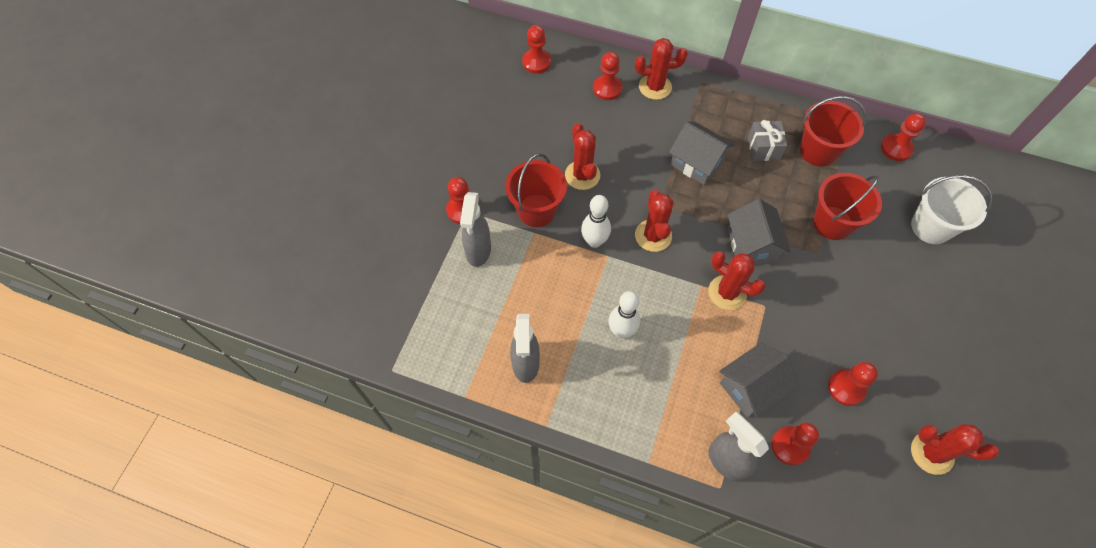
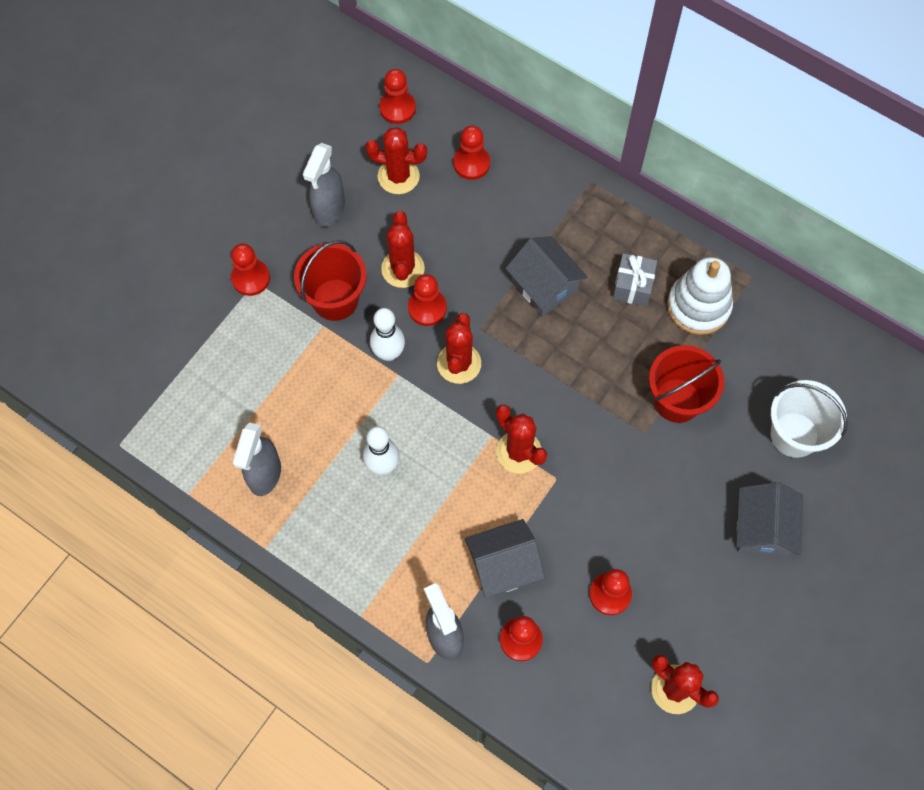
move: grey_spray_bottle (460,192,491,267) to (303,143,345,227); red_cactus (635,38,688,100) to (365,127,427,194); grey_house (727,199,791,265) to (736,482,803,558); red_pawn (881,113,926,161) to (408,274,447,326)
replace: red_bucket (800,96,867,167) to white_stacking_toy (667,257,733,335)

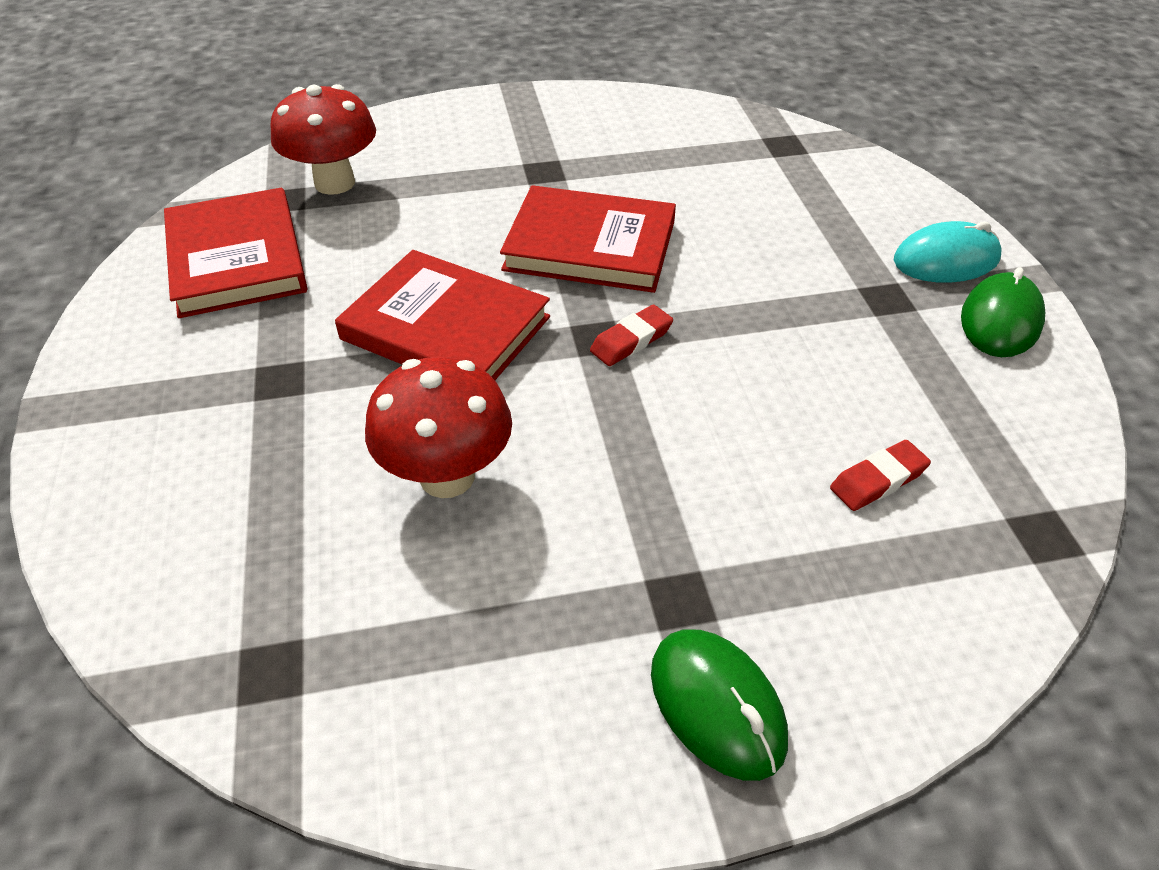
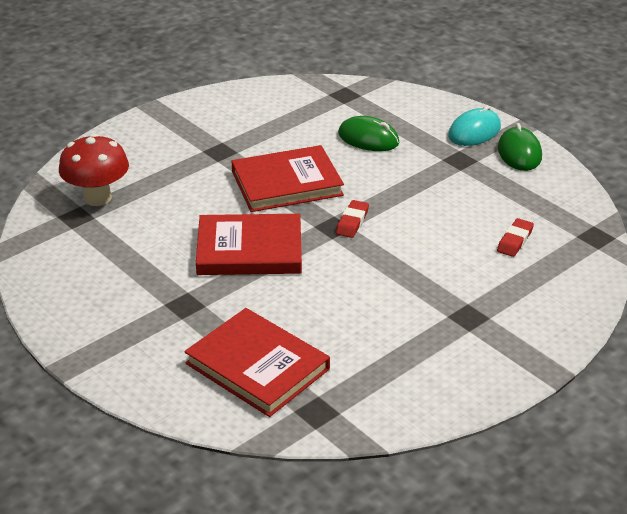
delete: red_mushroom (365,357,512,498)
move: red_book (164,188,307,318) to (184,308,330,417); green_mouse (651,629,788,781) to (338,116,400,151)

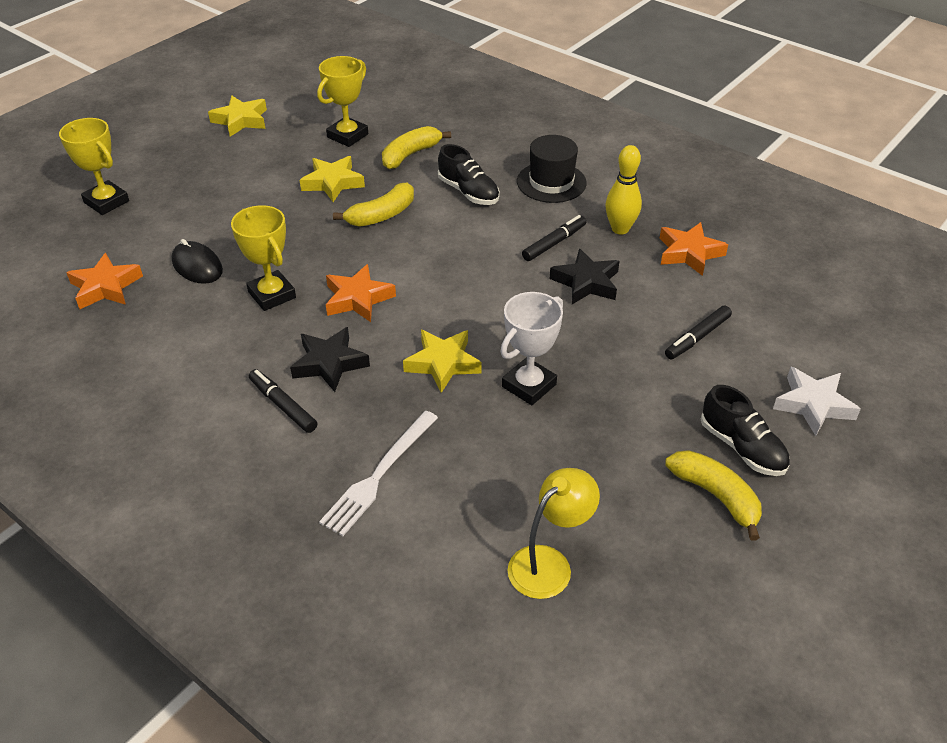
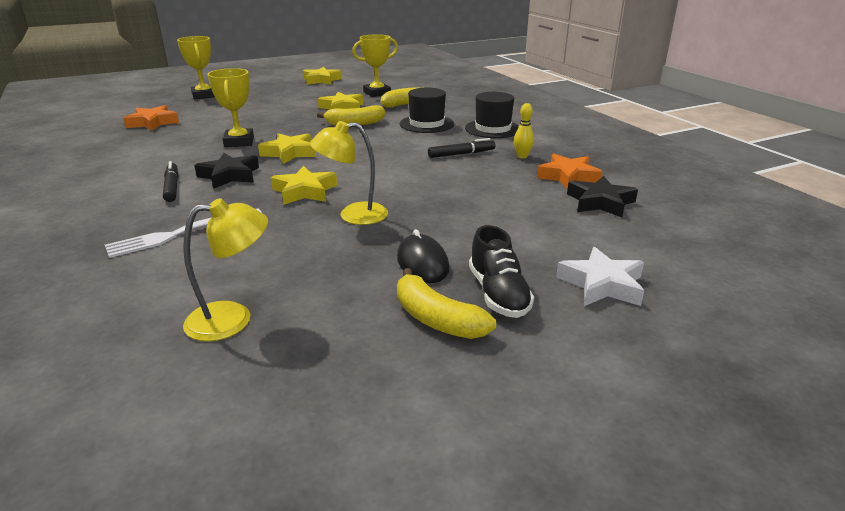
delete: black_marker (665,306,732,359)
move: black_mouse (172,239,223,284) to (397,229,450,283); black_star (550,248,620,304) to (567,176,638,217)
replace: black_shoe (438,144,500,205) to black_hat (400,88,454,133); white_trophy (500,292,563,405) to yellow_lamp (310,121,388,225)
recolor: orange_star (326,264,396,322) to yellow_star (258,133,316,164)
rotate: yellow_banana (665,450,762,541) = (397,268,496,339) 150 degrees clockwise
resize: yellow_bowling_pin (605,145,642,234) = (514,103,534,158) x0.66

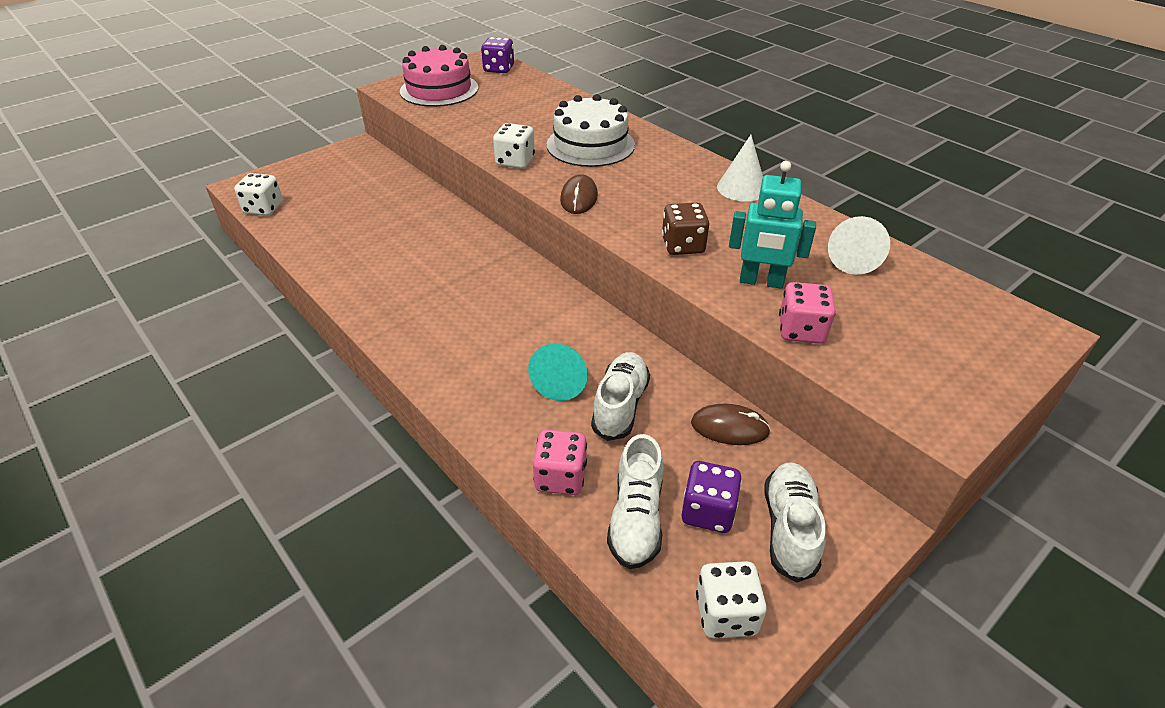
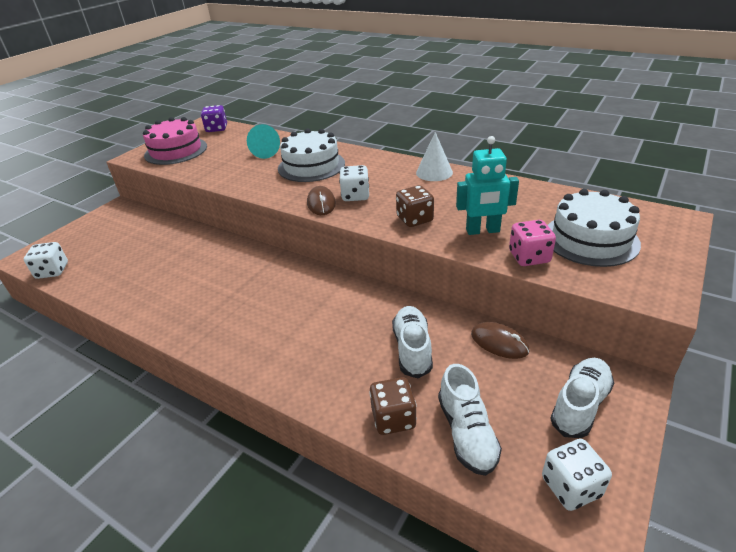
delete: purple_dice (682,461,742,533); white_cone (828,216,890,275)
insert: white_cake (548,189,641,267)
move: white_dice (493,123,535,169) to (339,165,369,201); turquoise_cone (528,343,587,401) to (247,124,280,159)
recolor: pink_dice (533,429,587,495) to brown_dice (369,377,417,435)
rotate: brown_mouse (691,404,771,445) = (471,322,529,359) 45 degrees clockwise; white_shoe (764,462,826,583) = (550,358,614,438) 45 degrees clockwise

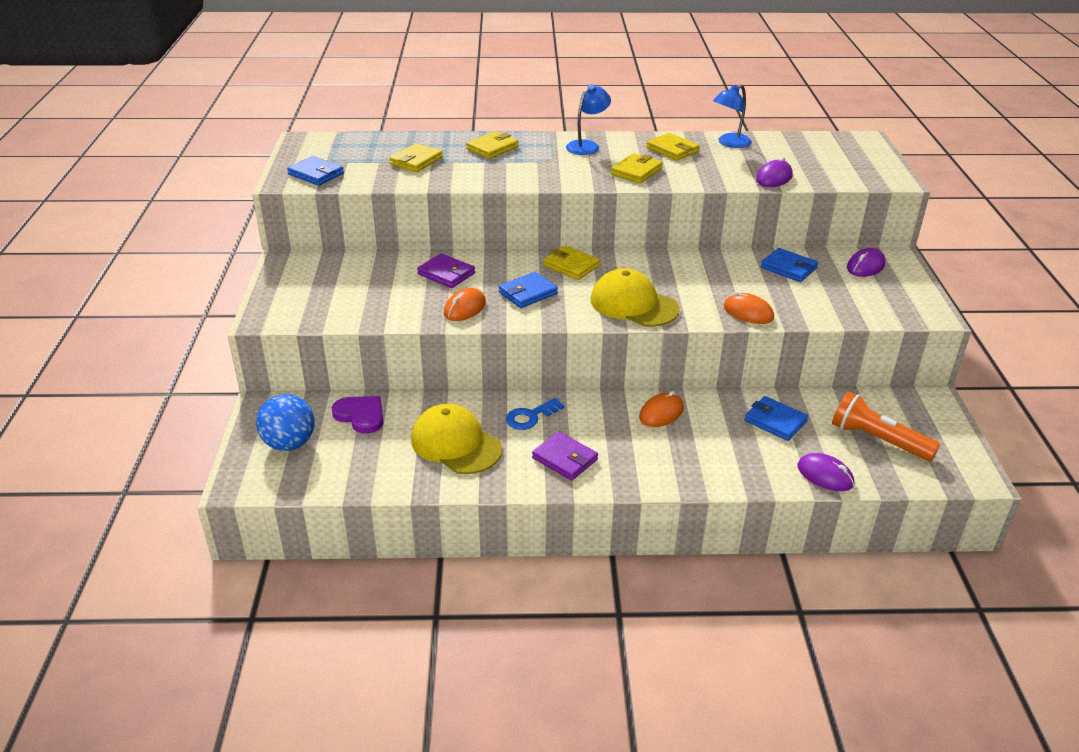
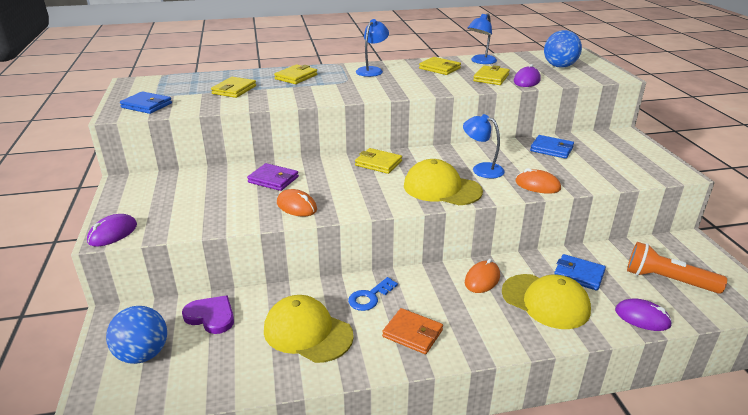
delete: blue_wallet (499,272,558,308)
insert: blue_lamp (463,114,505,178); yellow_cap (502,274,591,329); blue_ball (544,30,582,68)
move: yellow_wallet (611,153,663,183) to (473,65,510,85); purple_mouse (847,248,886,277) to (87,214,137,246)
recolor: purple_wallet (532,432,598,481) to orange_wallet (382,308,443,354)
rotate: orange_mouse (444,288,486,321) = (277,189,317,216) 75 degrees counterclockwise

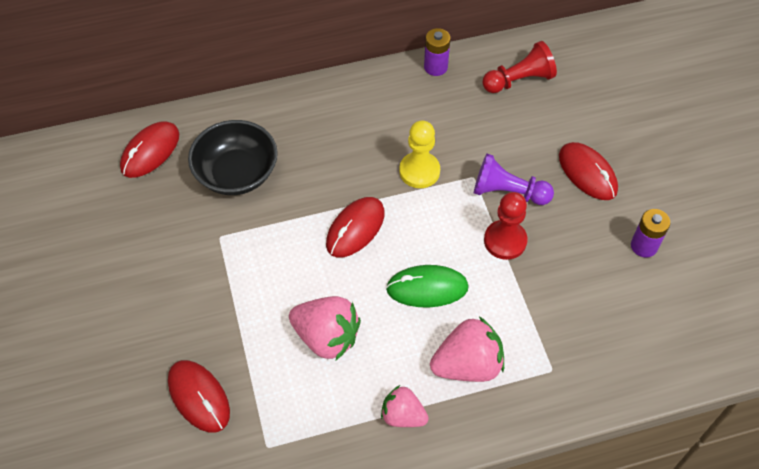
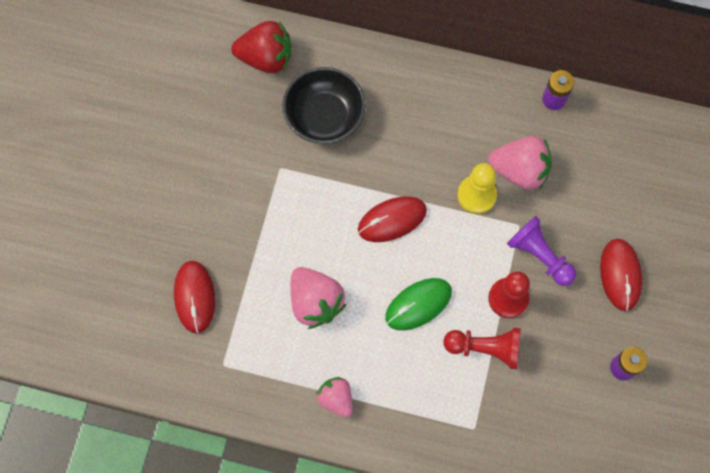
move: pink_strawberry (430,317,504,382) to (488,136,552,190); red_pawn (482,41,557,93) to (443,328,521,370)
replace: red_mouse (120,121,179,178) to red_strawberry (231,21,291,73)
rotate: green_mouse (386,265,469,308) = (385,278,452,330) 60 degrees counterclockwise

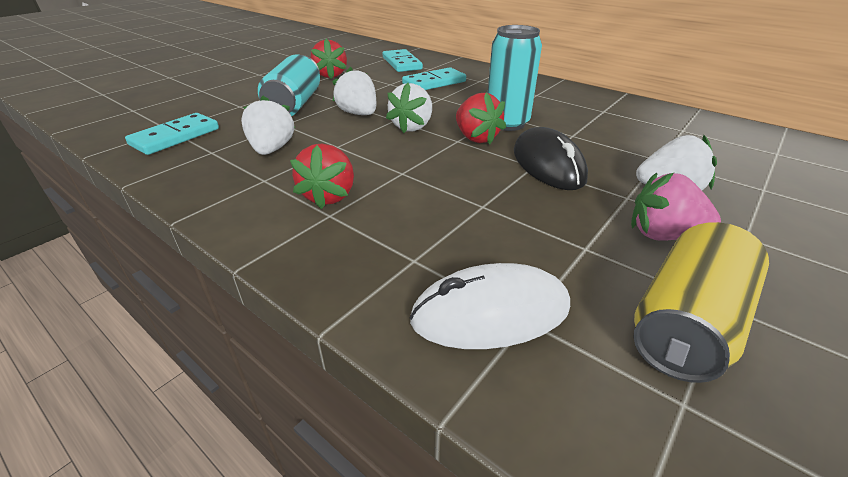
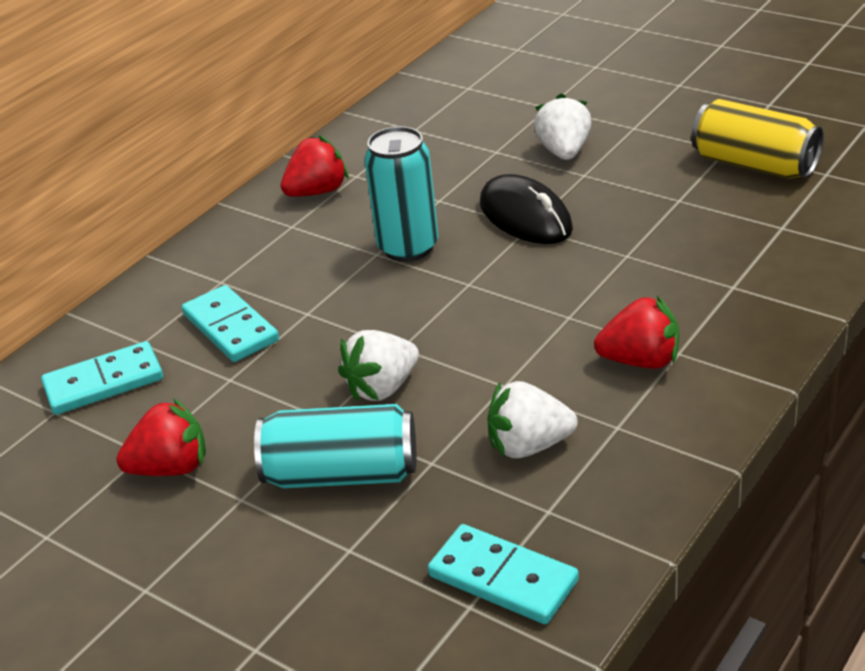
delete: white_strawberry (386,83,432,133); white_mouse (409,263,570,349); pink_strawberry (631,173,721,241)
move: red_strawberry (456,92,506,144) to (281,135,349,197)
rotate: black_mouse (514,127,588,190) = (480,174,573,244) 75 degrees clockwise

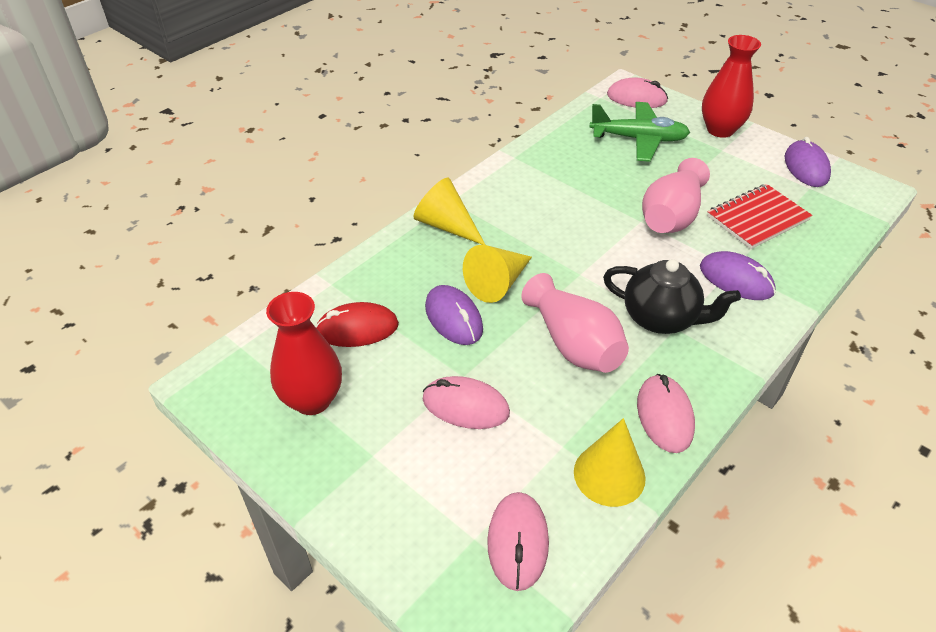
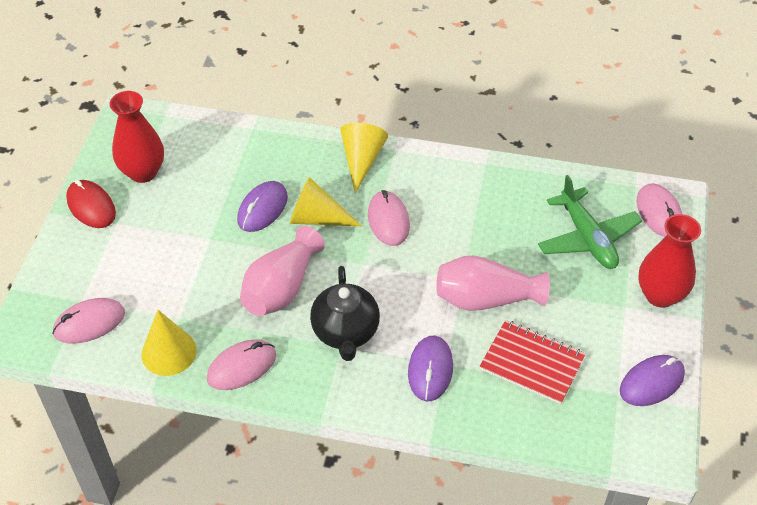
move: red_mouse (316,302,399,347) to (66,179,116,228); pink_mouse (423,376,510,429) to (368,190,410,246)

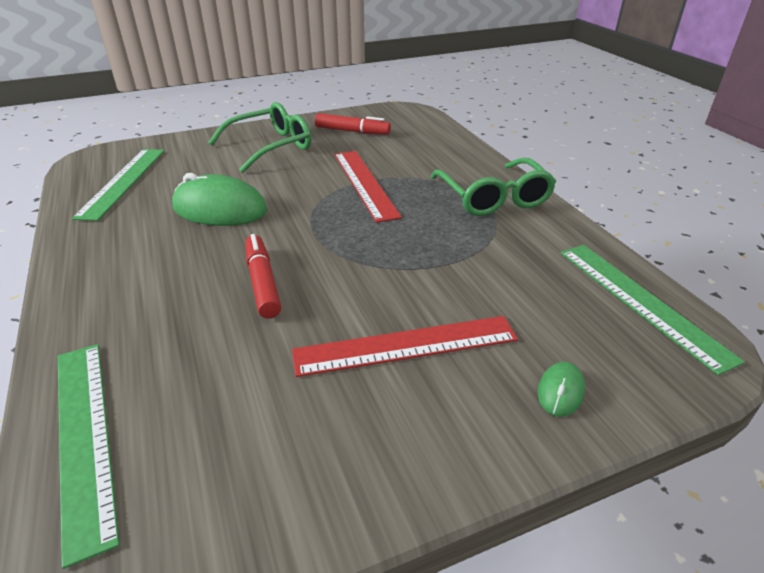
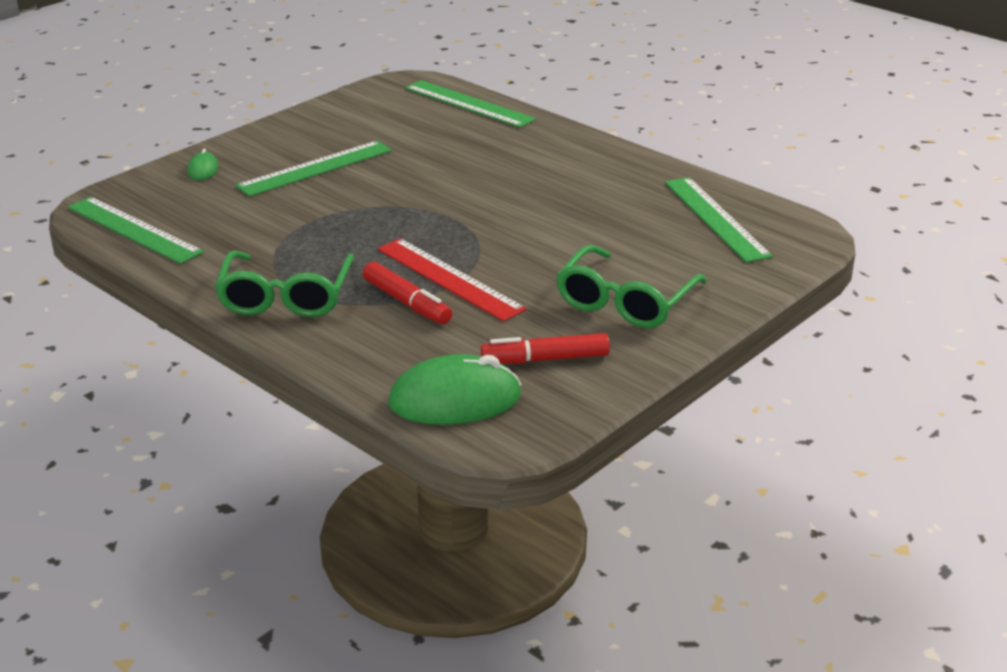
move: green_mouse (172,173,267,226) to (388,354,522,425); red_marker (245,234,281,318) to (363,262,452,324)
recolor: red_ruler (292,316,518,377) to green_ruler (236,141,392,196)
rotate: green_glasses (431,158,556,216) = (215,251,354,317) 135 degrees counterclockwise

